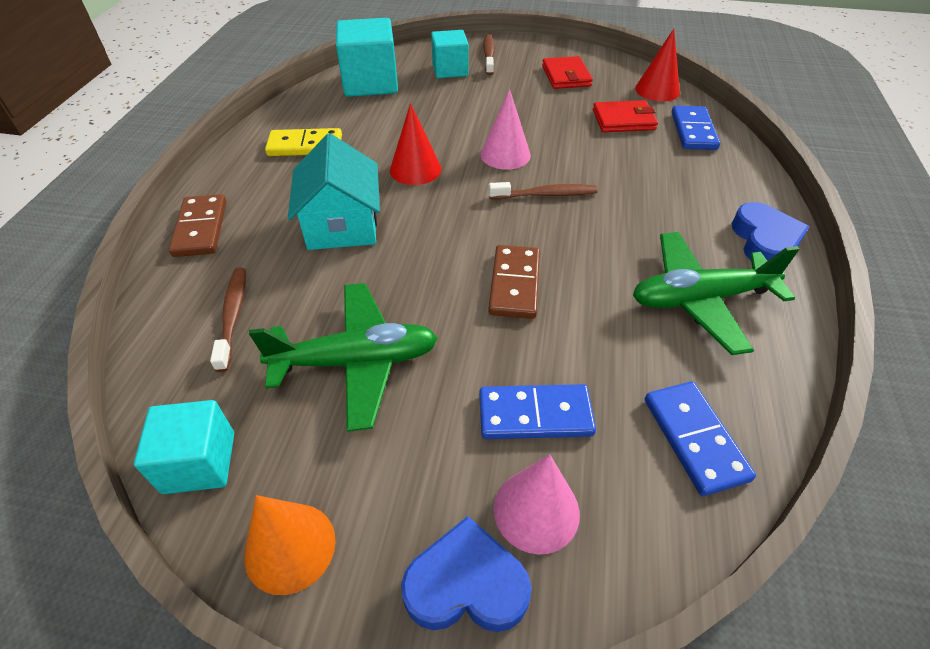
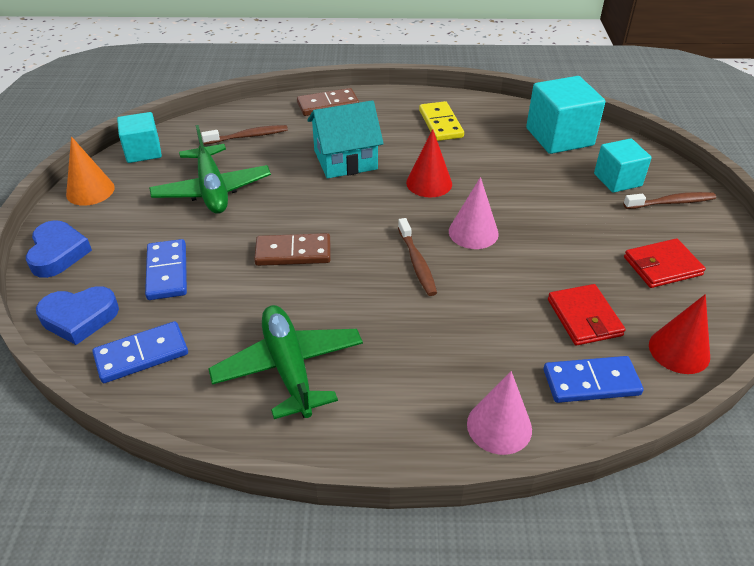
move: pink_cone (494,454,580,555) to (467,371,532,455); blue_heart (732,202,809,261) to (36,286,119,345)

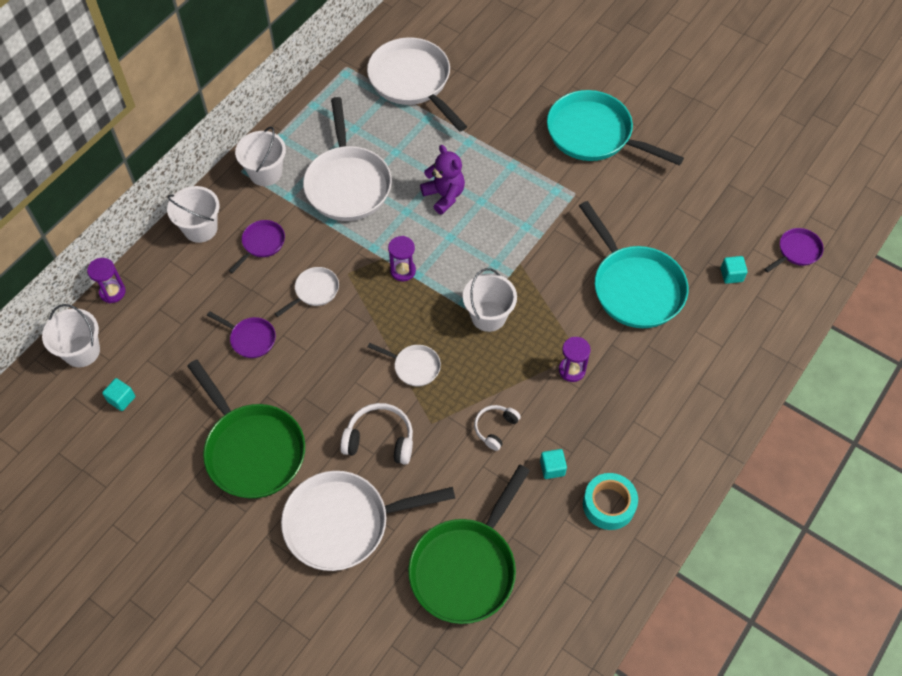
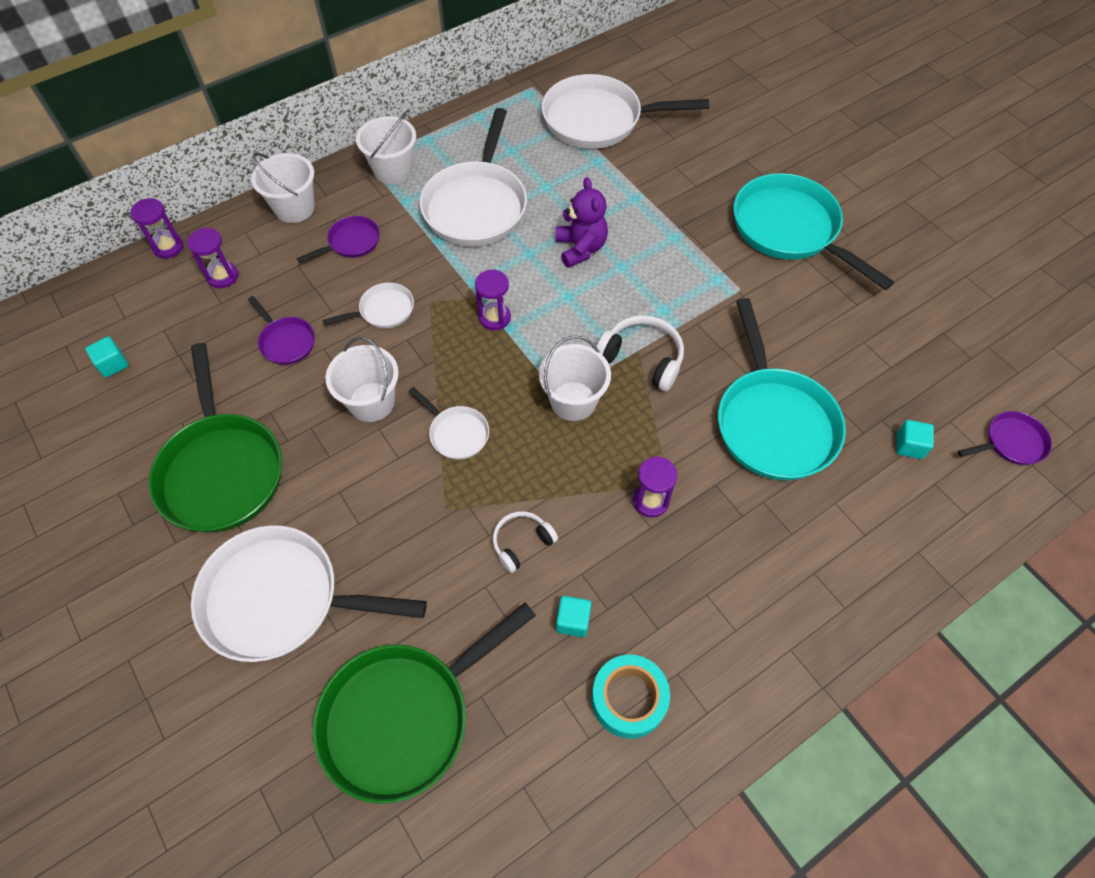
insert: purple_hourglass (187,227,238,288)
move: white_bucket (42,304,100,367) to (326,337,399,422); white_headphones (340,403,413,465) to (596,315,684,391)
rotate: white_pan (367,38,467,132) = (542,74,709,149) 75 degrees counterclockwise

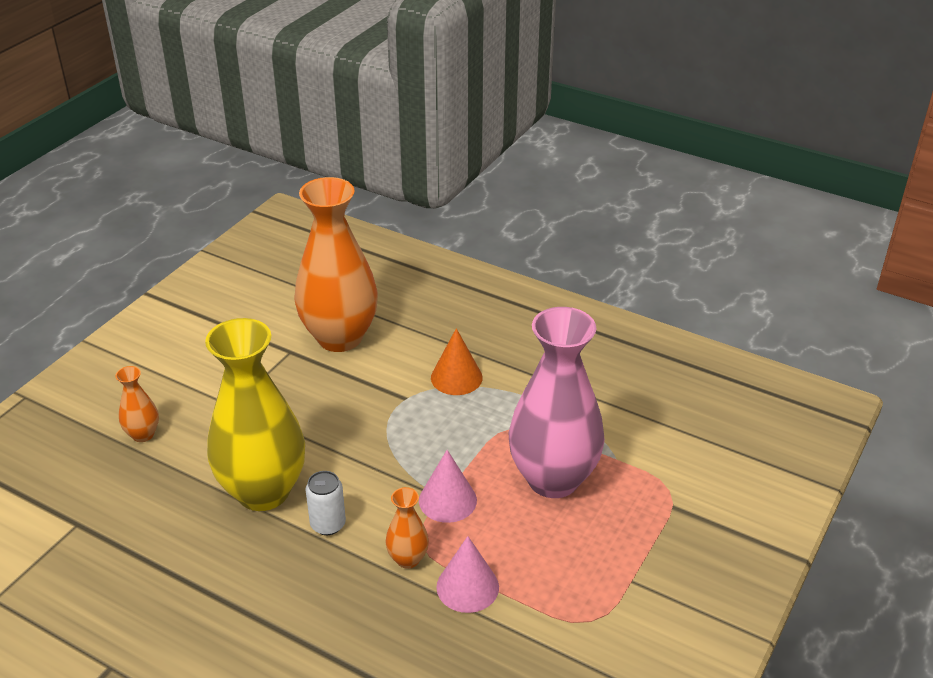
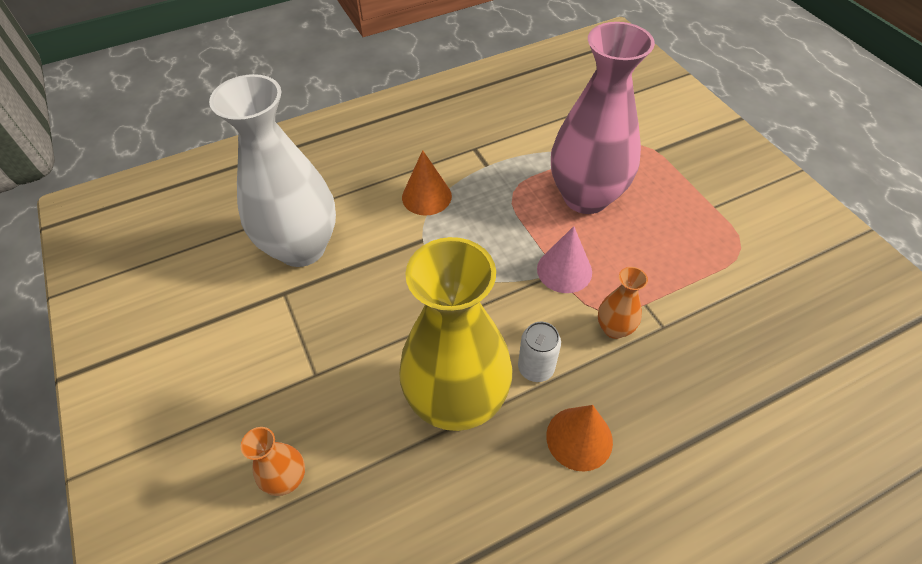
delete: pink_cone (436,536,499,613)
insert: orange_cone (546,405,613,471)
recolor: orange_vase (294,177,378,352) to white_vase (209,74,336,267)

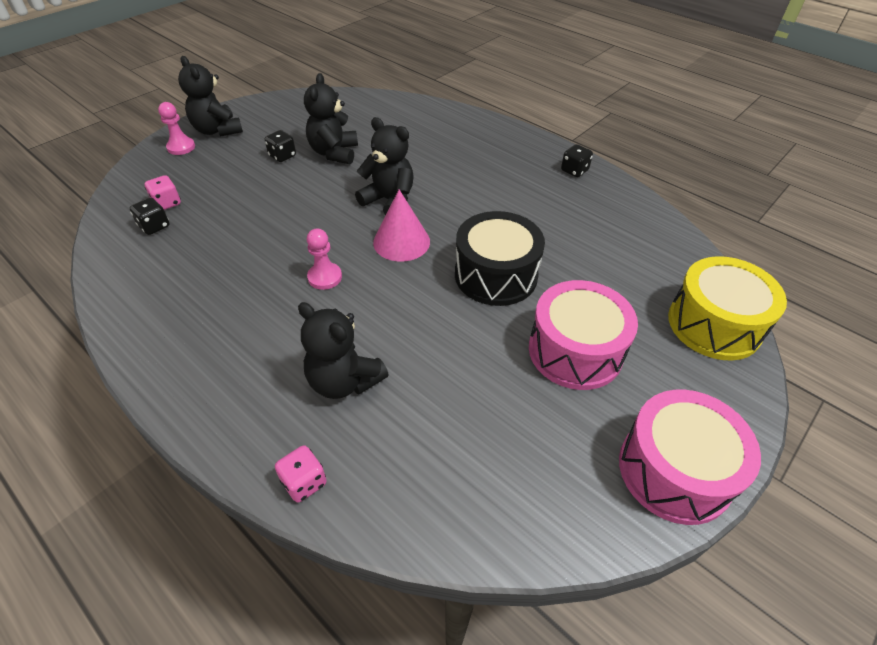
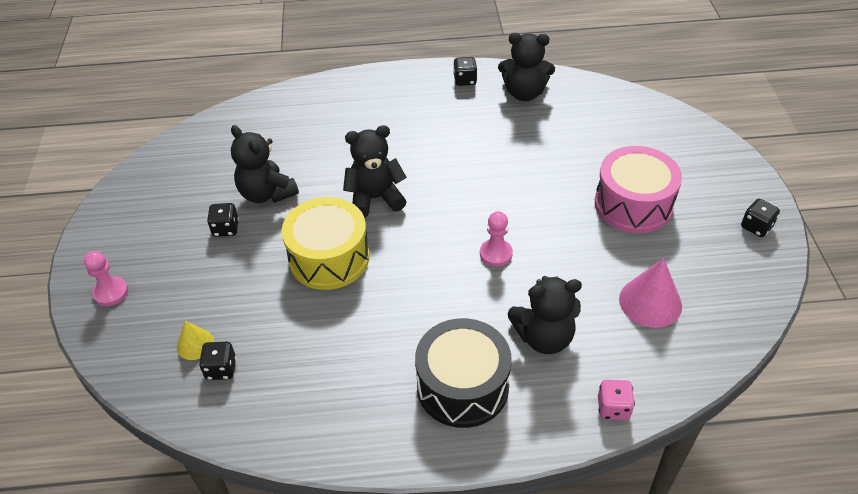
move: black_teddy_bear (178,56,243,137) to (498,33,555,101); pink_pawn (307,228,342,290) to (480,211,513,267); pink_cone (373,190,430,261) to (619,258,682,328); black_drum (455,211,545,306) to (415,318,512,428); yellow_drum (668,256,787,360) to (282,197,369,290)
replace: pink_dice (144,175,181,210) to yellow_cone (177,320,214,360); pink_drum (619,390,761,525) to black_dice (741,199,780,237)

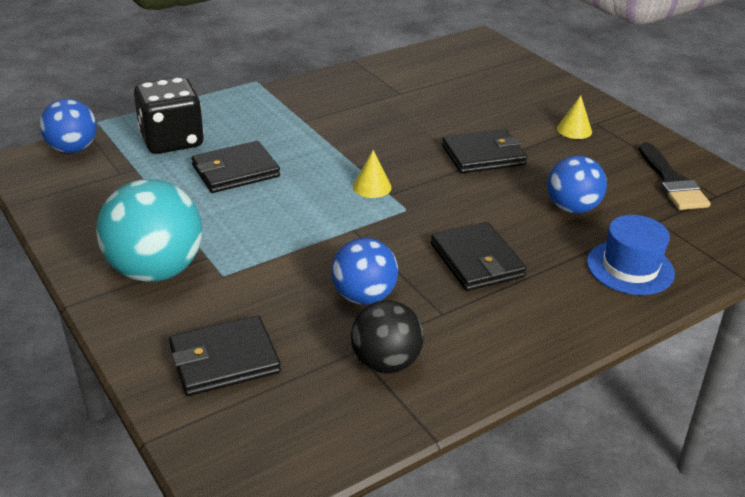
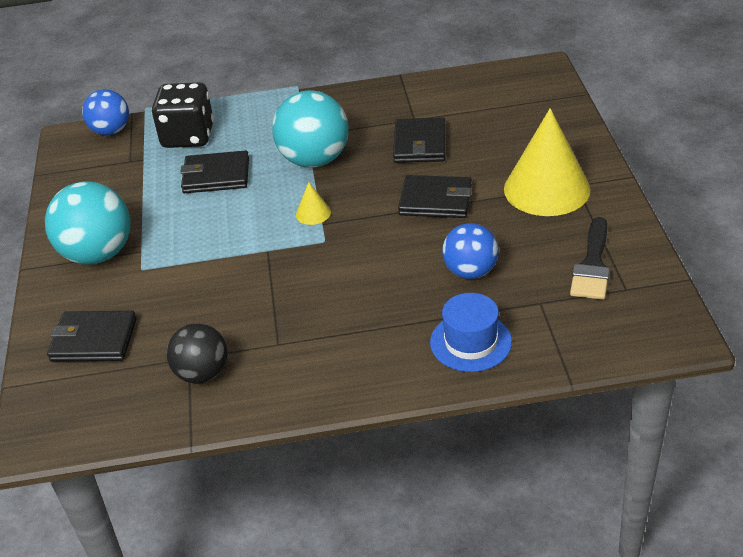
delete: blue_ball (331,238,398,305)
insert: turquoise_ball (272,90,349,168)
move: black_wallet (431,222,527,291) to (393,117,446,163)
resize: yellow_cone (557,95,592,139) = (504,108,591,216) x2.41

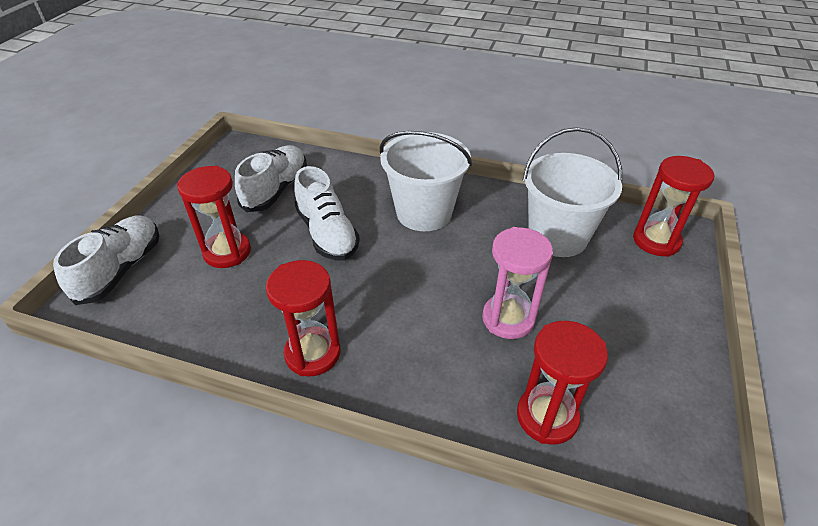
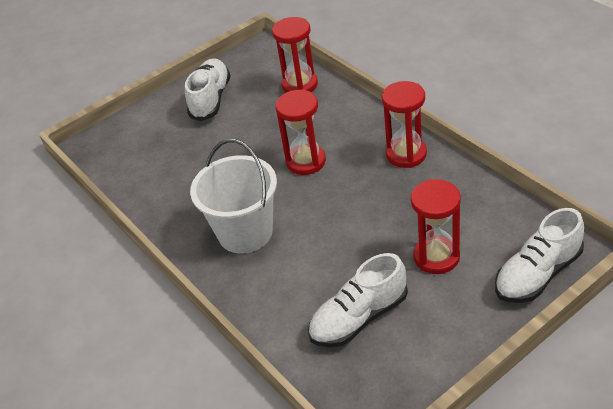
delete: pink_hourglass (482,227,553,339); white_bucket (522,127,622,257)
move: white_shoe (294,166,360,260) to (185,58,230,121); red_hourglass (633,156,714,257) to (275,89,326,175)

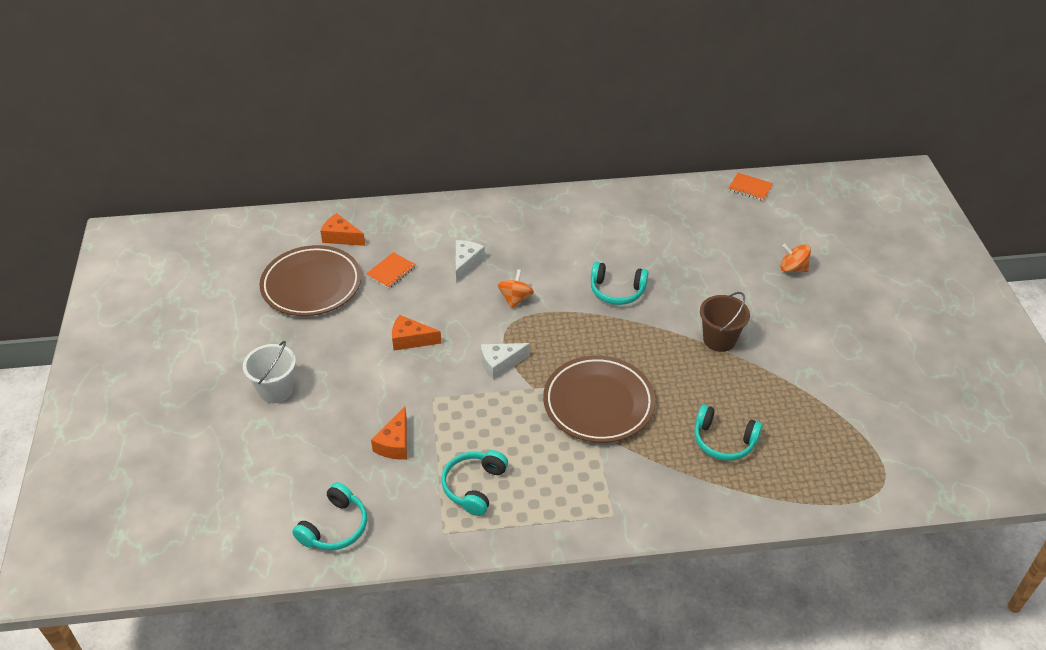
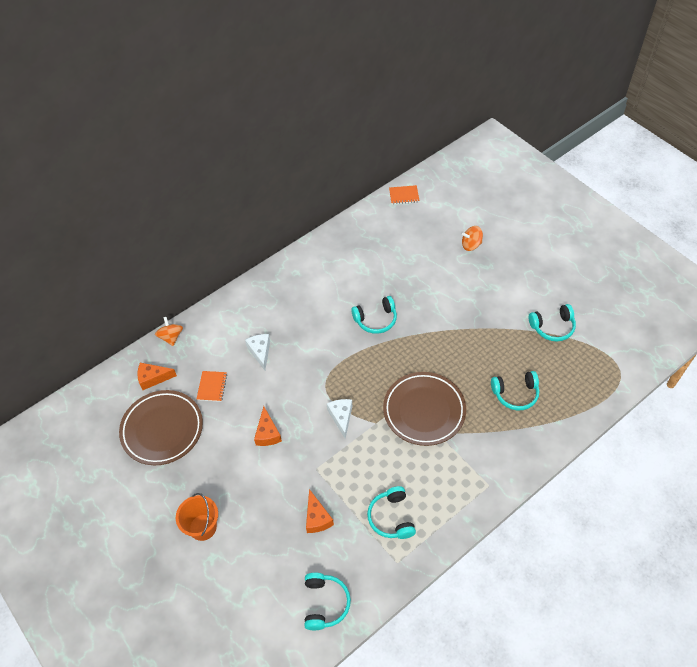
delete: brown_bucket (700,292,750,352)
insert: turquoise_headphones (529,304,576,341)
move: orange_spinning_top (497,269,534,309) to (155,317,183,346)
recolor: white_bucket (243,341,296,403) to orange_bucket (176,493,218,541)
rotate: orange_cheese (392,315,441,351) = (254,406,282,446) 75 degrees counterclockwise; white_cheese (481,343,530,380) = (327,399,352,439) 135 degrees clockwise

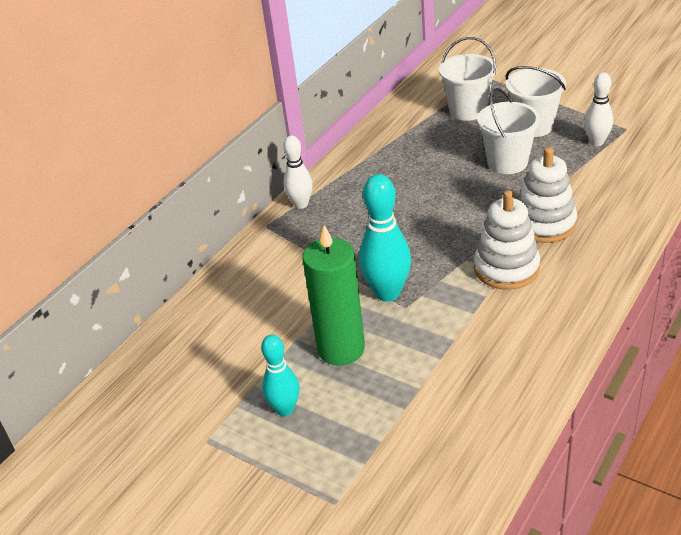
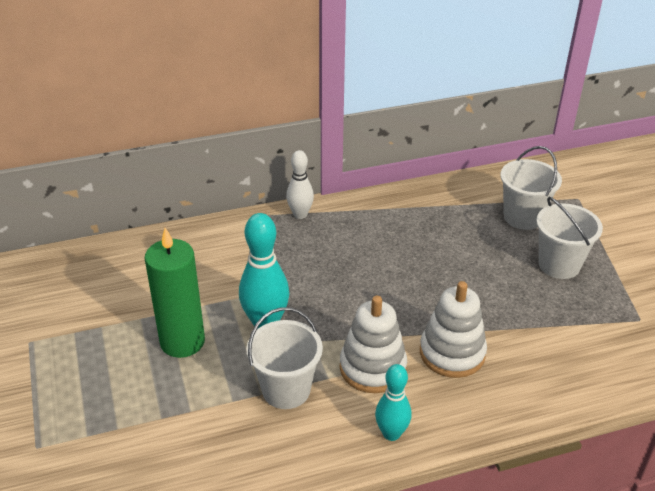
delete: white_bowling_pin (584,72,613,146)
move: turquoise_bowling_pin (261,335,299,416) to (375,364,412,441); white_bucket (477,88,540,174) to (246,307,323,409)

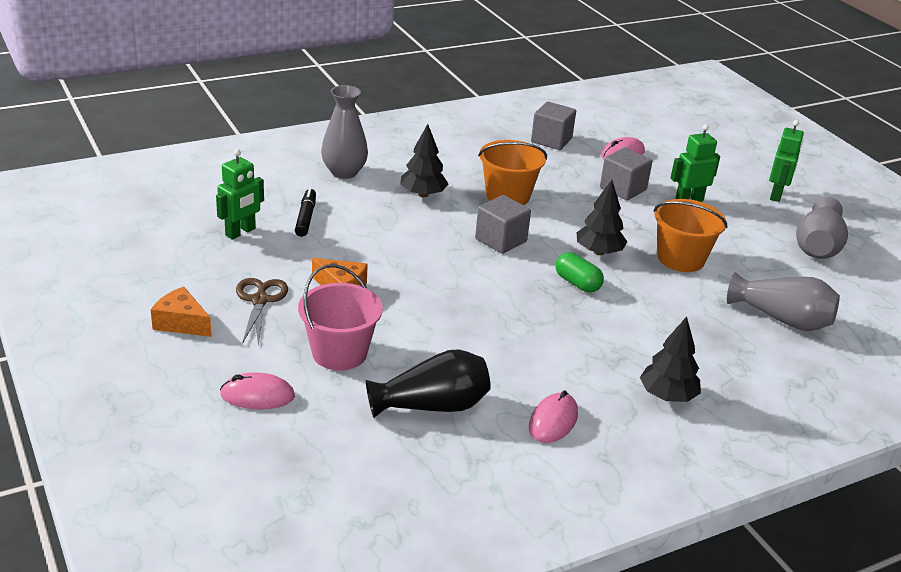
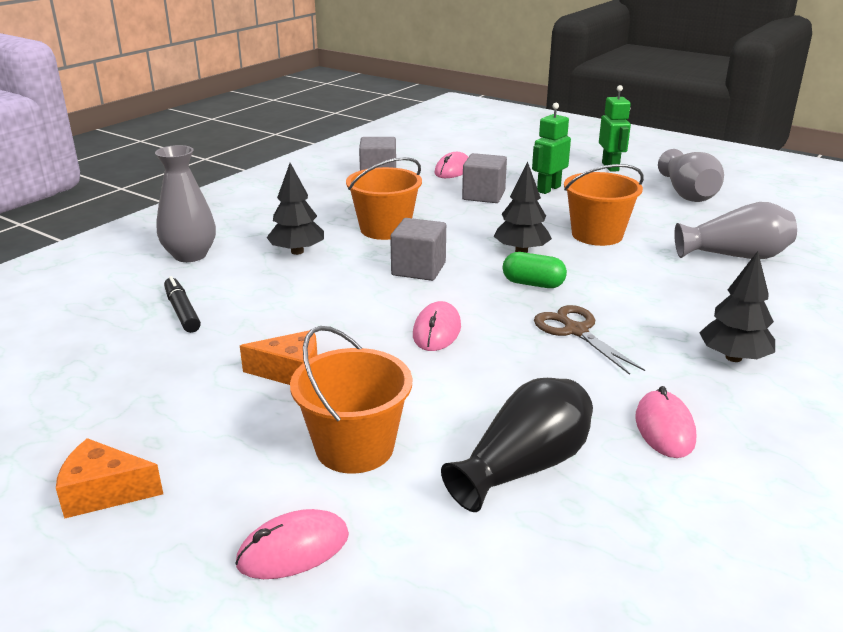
delete: green_robot (216,149,264,240)
insert: pink_mouse (413,301,461,351)
move: brown_scissors (236,278,288,346) to (534,305,645,375)
recolor: pink_bucket (298,264,383,370) to orange_bucket (290,326,412,474)

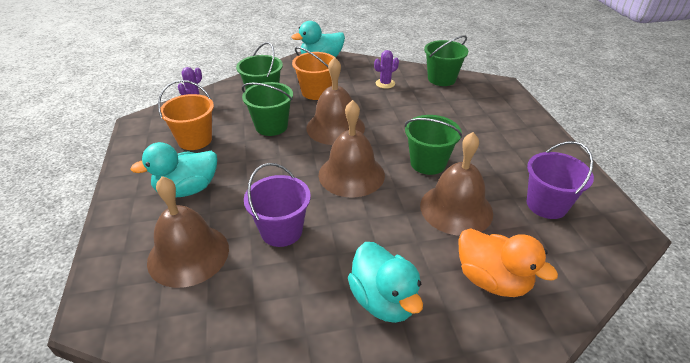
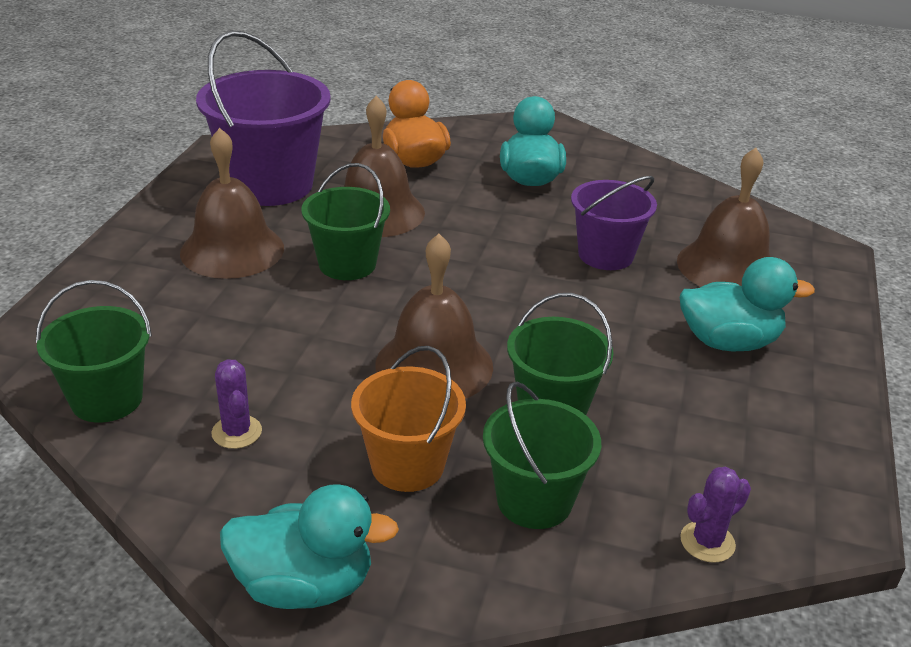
delete: orange_bucket (158,80,214,150)
move: brown_bell (318,100,385,198) to (180,128,284,279)
rotate: purple_cactus (374,50,399,89) = (212,359,262,449) 75 degrees clockwise
resize: purple_bucket (527,141,594,219) = (196,31,331,206) x1.65

